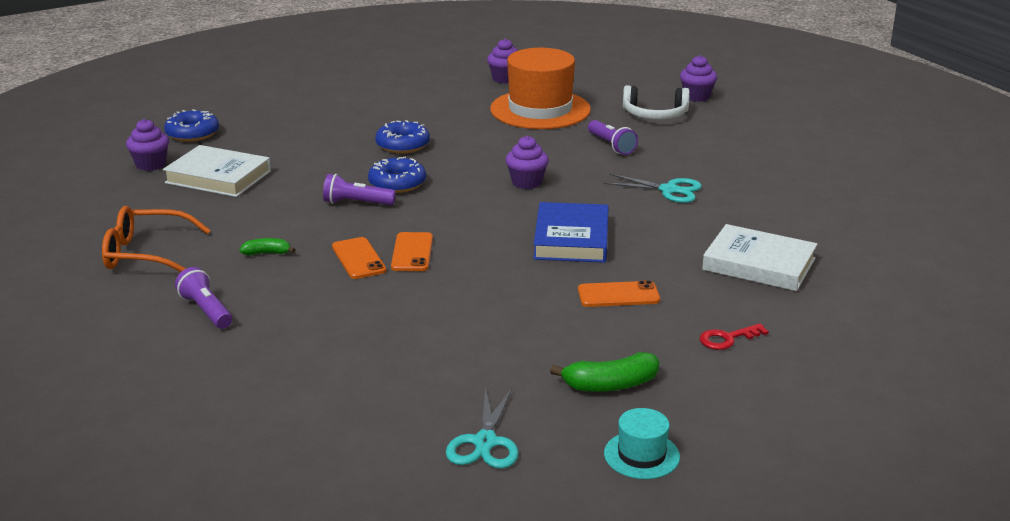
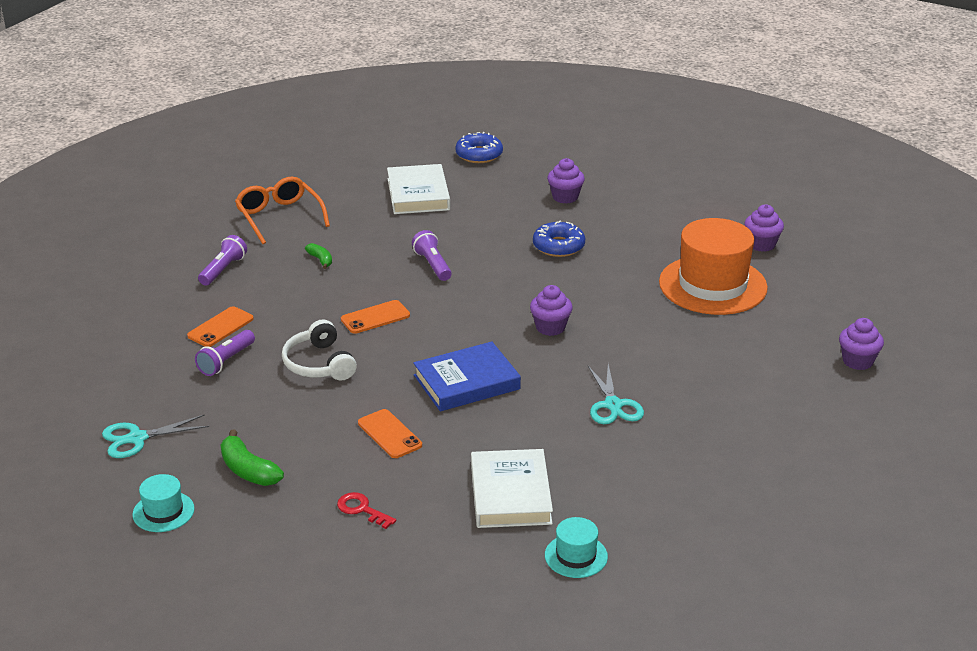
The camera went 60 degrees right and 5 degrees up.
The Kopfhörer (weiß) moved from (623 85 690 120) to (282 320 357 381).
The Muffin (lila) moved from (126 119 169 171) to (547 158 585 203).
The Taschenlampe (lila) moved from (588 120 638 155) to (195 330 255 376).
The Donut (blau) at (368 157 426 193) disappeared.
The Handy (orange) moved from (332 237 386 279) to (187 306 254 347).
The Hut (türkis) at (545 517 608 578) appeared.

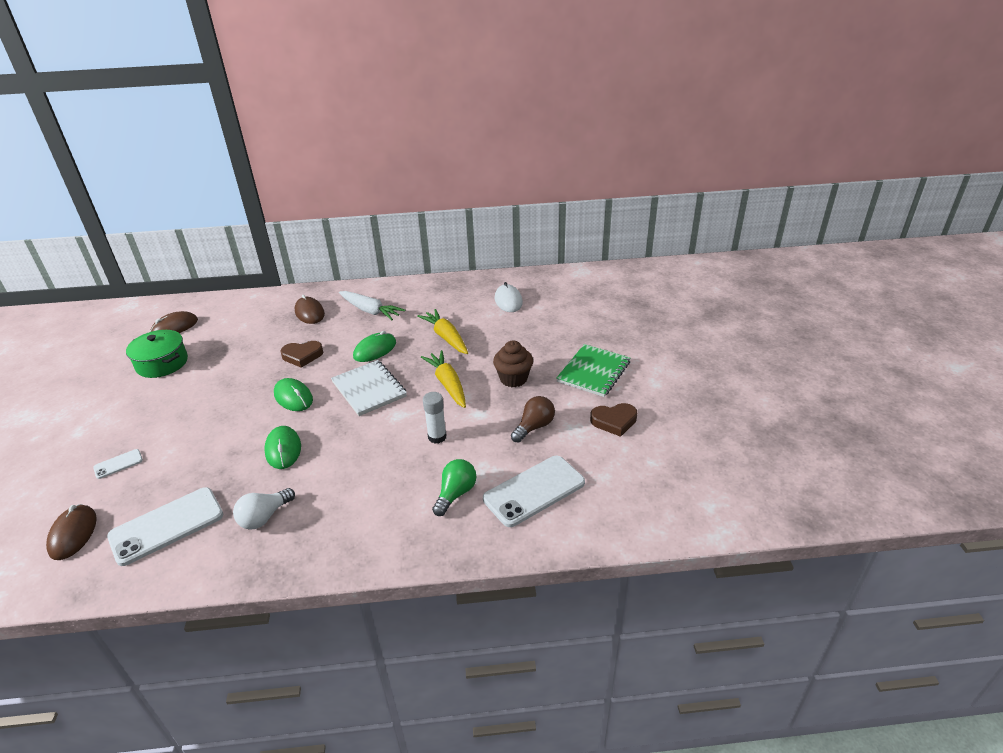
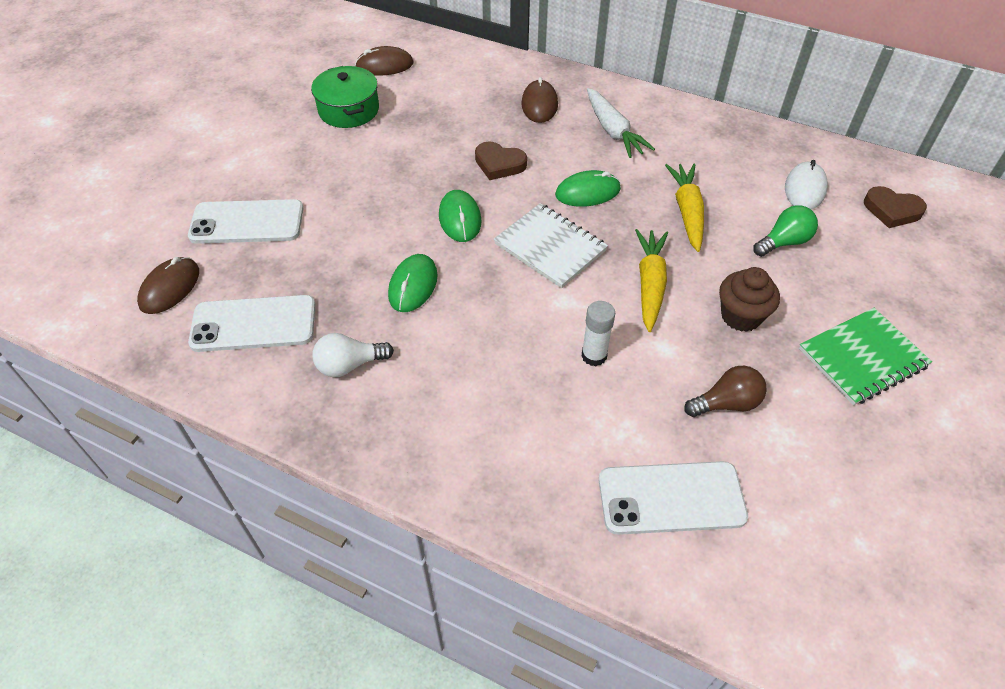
The camera went 30 degrees right and 15 degrees up.
The Notizbuch (weiß) at (331 360 407 416) turned 45 degrees counterclockwise.
The Herz (braun) moved from (590 403 637 437) to (864 186 927 228).
The Handy (weiß) at (93 449 143 479) changed to 2.14 times the size.
The Glühbirne (grün) moved from (432 459 476 516) to (753 205 818 257).

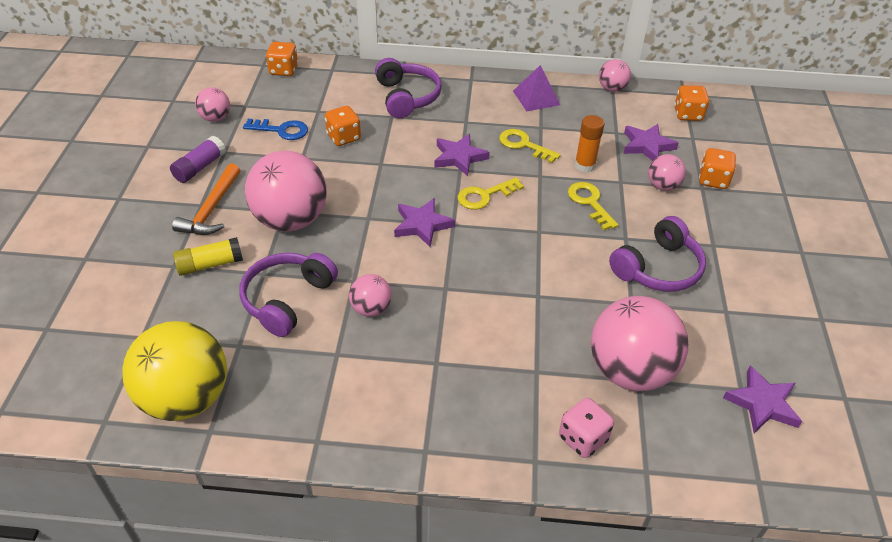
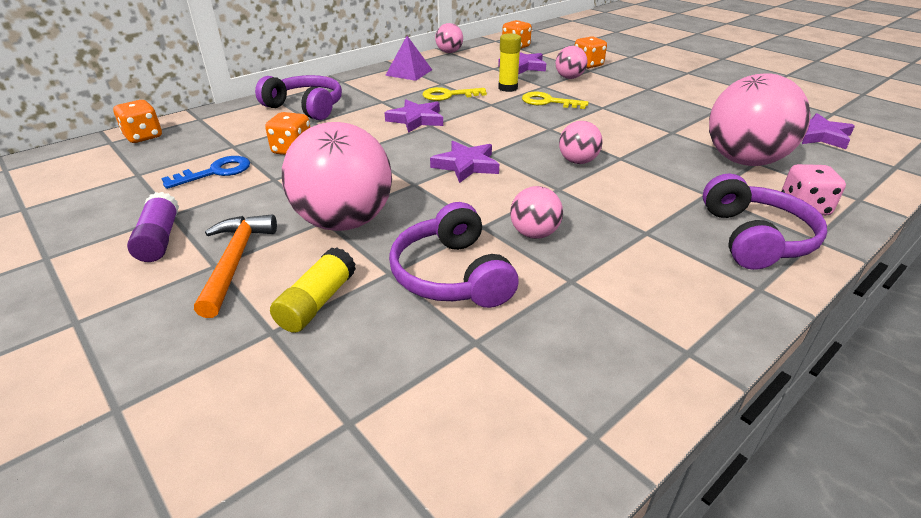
The camera went 45 degrees left and 10 degrees down.
The Ball (rosa) moved from (195 87 230 122) to (559 121 603 164).
The Klebestift (orange) at (575 115 605 172) became the Klebestift (gelb) at (498 33 521 92).
The Hammer (orange) at (172 164 240 235) turned 150 degrees counterclockwise.
The Schlüssel (gelb) at (458 177 524 210) disappeared.
The Kopfhörer (lila) moved from (609 216 706 292) to (703 174 827 270).
The Ball (gelb) at (123 321 227 421) disappeared.

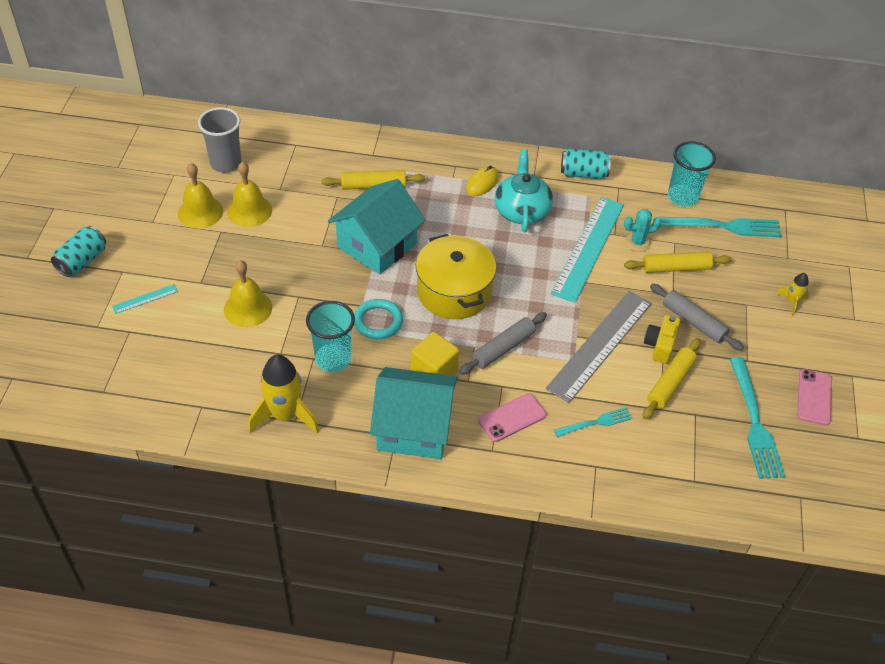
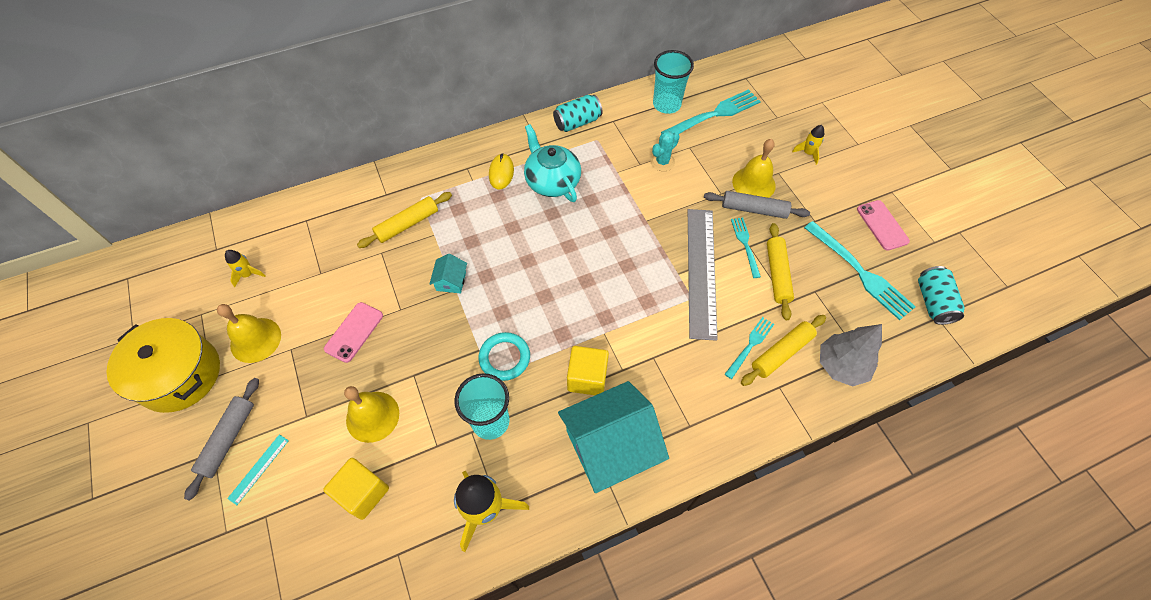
The camera went 30 degrees left and 10 degrees up.
The Becher (grau) at (198 107 241 173) was replaced by the Rakete (gelb) at (225 250 265 287).
The Glocke (gelb) moved from (227 162 272 227) to (732 139 776 198).
The Haus (türkis) at (328 179 426 275) changed to 0.43 times the size.
The Lineal (türkis) at (551 197 624 303) disappeared.
The Dose (türkis) moved from (51 226 106 277) to (918 266 965 325).
The Kochtopf (gelb) moved from (416 234 496 319) to (107 318 220 413).
The Nudelholz (gelb) moved from (624 251 732 273) to (741 315 826 386).
The Nudelholz (grau) moved from (459 312 547 375) to (184 378 259 501).
The Kamera (gelb) at (644 315 680 364) was replaced by the Gabel (türkis) at (731 218 761 278).
The Handy (rosa) moved from (478 393 546 442) to (324 302 383 363).
The Baum (grau) at (820 324 882 387) appeared.
The Kubus (gelb) at (323 458 389 520) appeared.

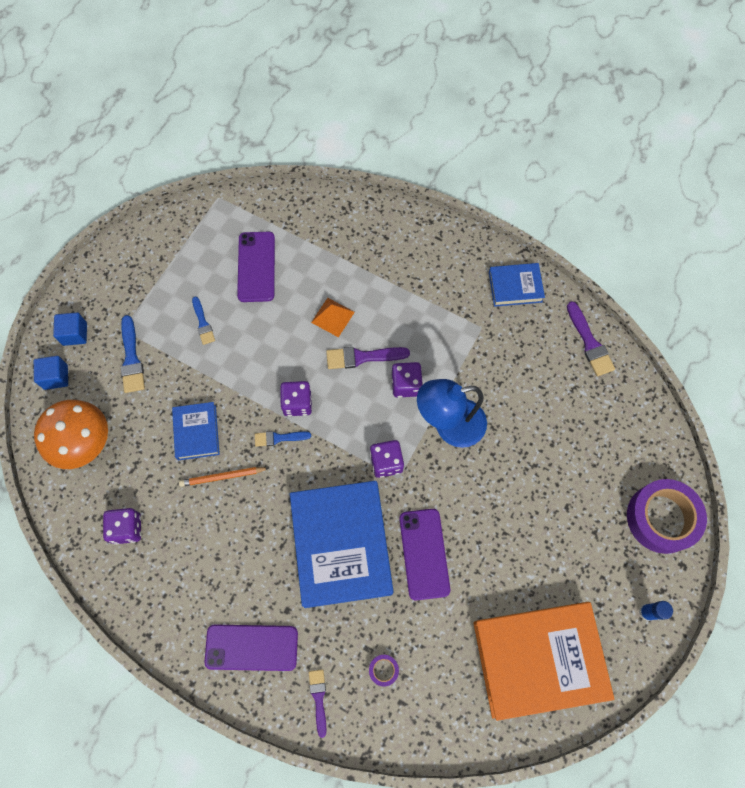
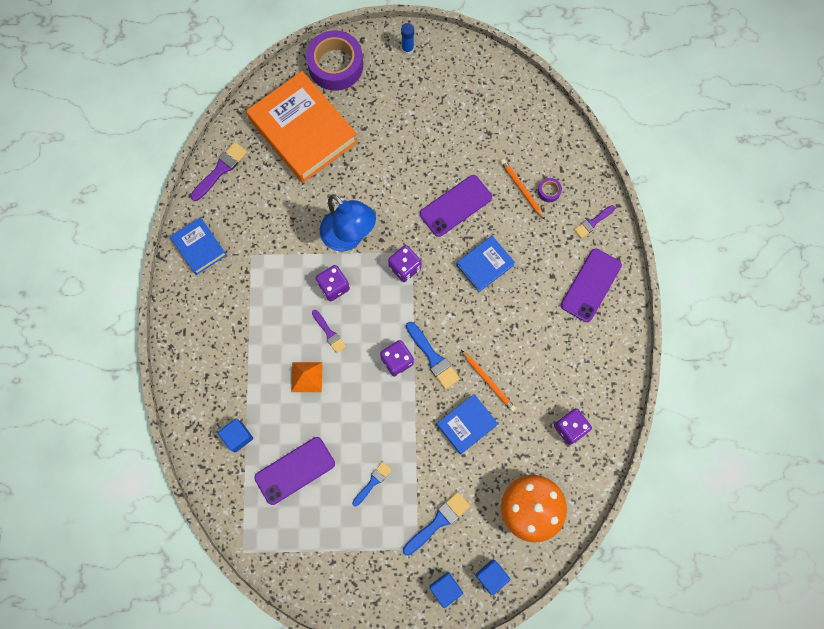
The camera went 120 degrees left and 5 degrees up.
The Pinsel (lila) at (326 347 410 369) changed to 0.65 times the size.
The Pinsel (blau) at (255 431 311 447) changed to 1.53 times the size.
The Buch (blau) at (290 481 394 608) changed to 0.50 times the size.
The Buch (orange) moved from (473 602 615 721) to (246 71 358 183).
The Handy (lila) at (204 625 298 671) turned 60 degrees clockwise.
The Bleistift (orange) at (500 159 545 220) appeared.
The Kubus (blau) at (218 419 253 452) appeared.

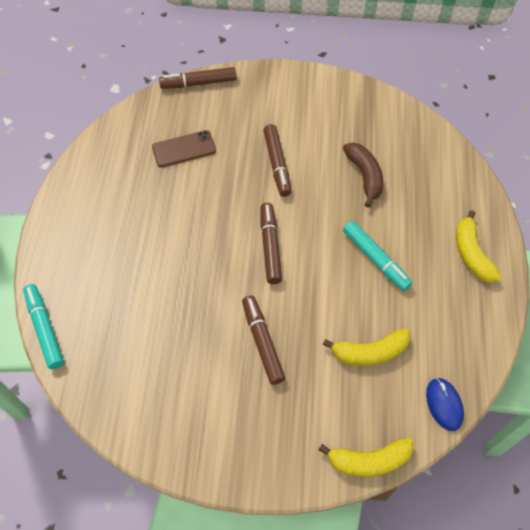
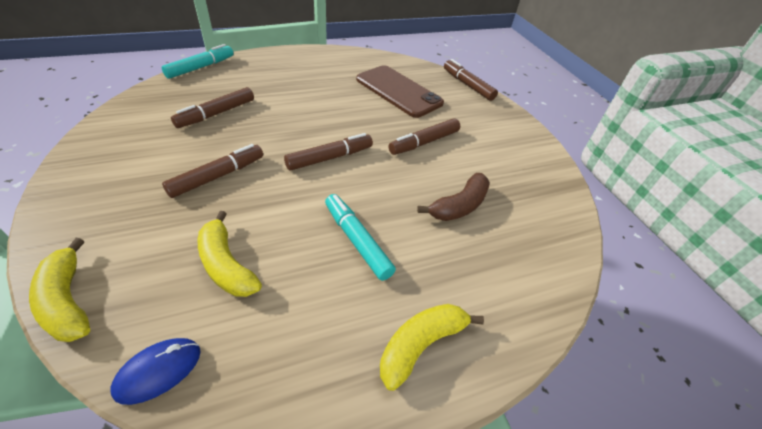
The camera went 60 degrees right and 15 degrees down.
The Handy (braun) at (152 130 216 167) changed to 1.65 times the size.
The Filzstift (türkis) at (343 221 412 291) turned 120 degrees clockwise.
The Filzstift (braun) at (171 87 254 128) appeared.

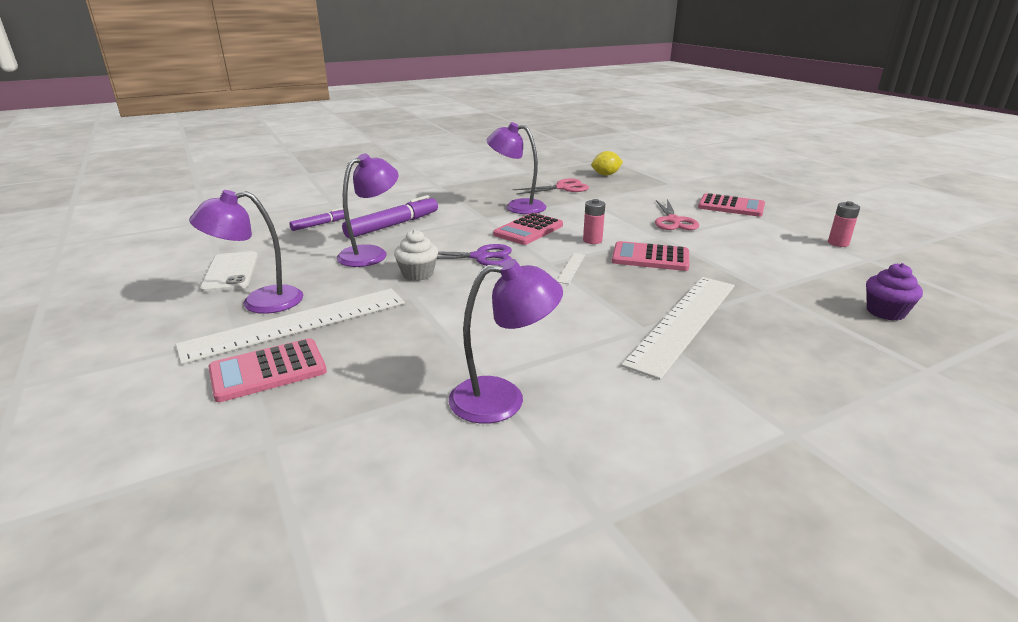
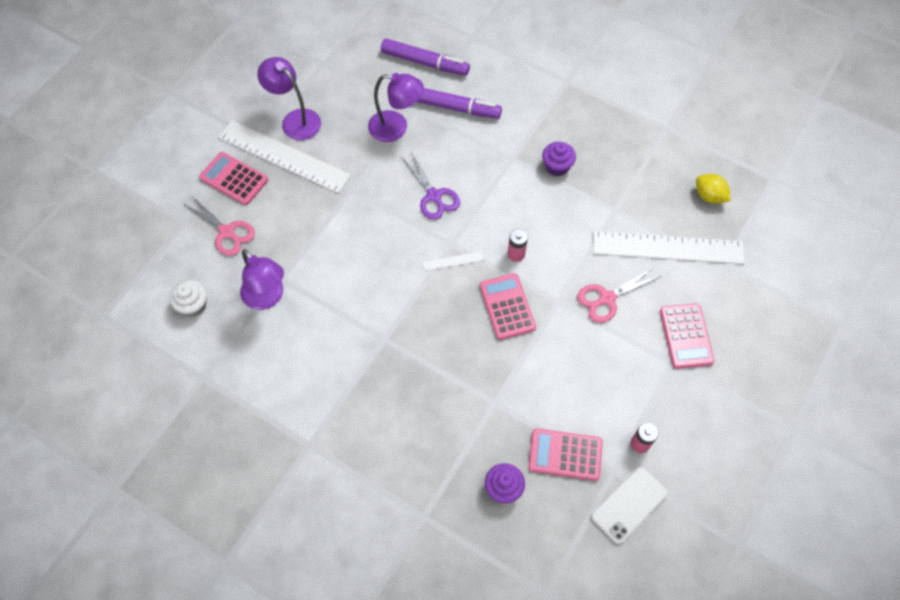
The camera went 60 degrees right and 35 degrees up.
The Lampe (lila) at (486 122 546 214) was replaced by the Muffin (lila) at (542 142 576 176).
The Schere (rosa) moved from (512 178 589 195) to (182 196 255 256).
The Filzstift (lila) at (289 208 345 231) changed to 1.76 times the size.
The Taschenrechner (rosa) moved from (493 213 563 245) to (528 428 603 481).
The Muffin (weiß) moved from (394 229 438 281) to (170 280 207 317).
The Handy (weiß) moved from (200 251 258 292) to (591 467 668 544).
The Lineal (weiß) moved from (621 277 735 380) to (593 231 745 264).

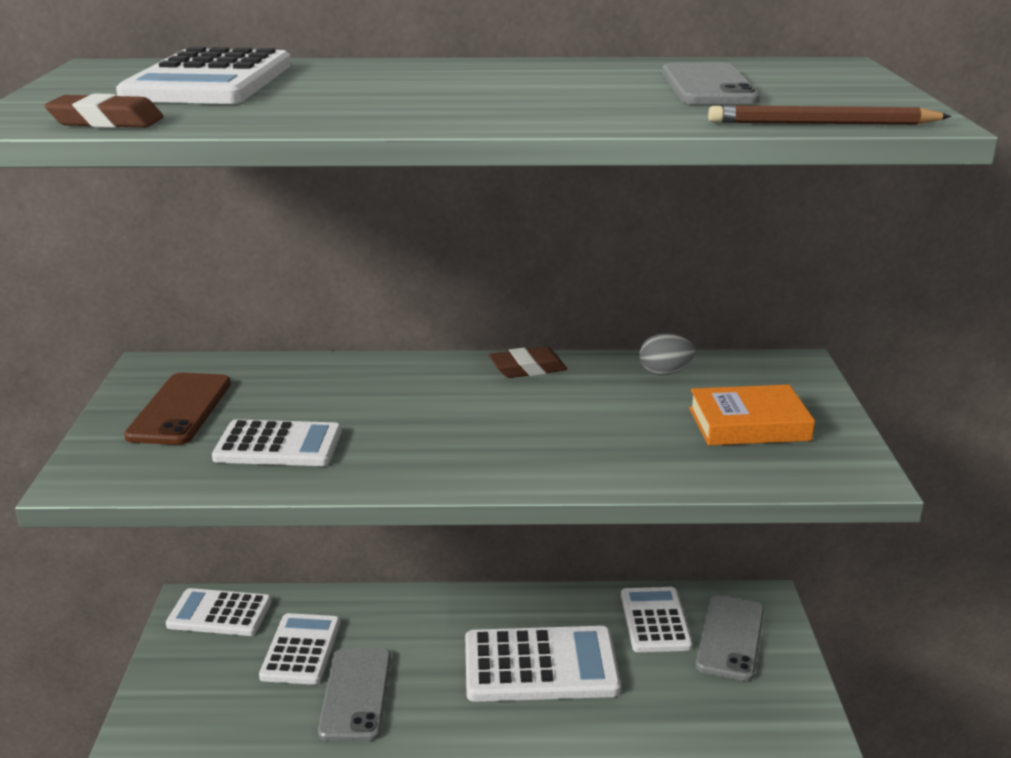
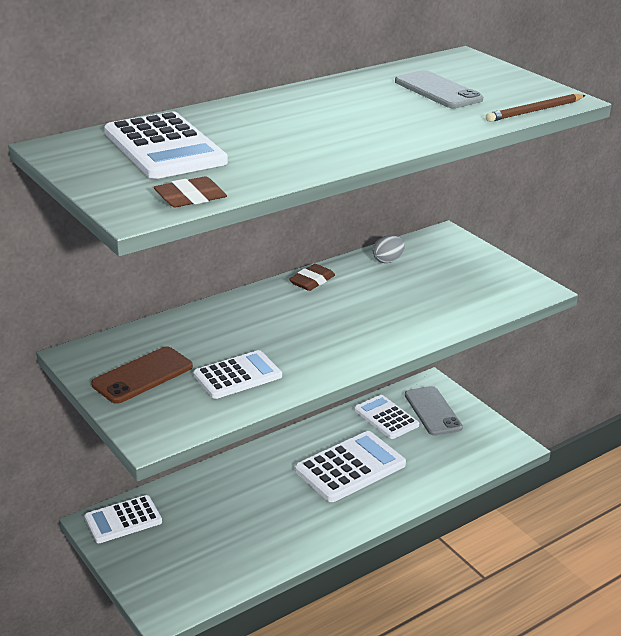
The camera went 35 degrees left and 5 degrees up.
The Handy (braun) at (124 373 231 445) turned 75 degrees clockwise.
The Buch (orange) at (689 385 815 445) disappeared.
The Taschenrechner (weiß) at (259 613 340 685) disappeared.
The Handy (grau) at (318 648 391 741) disappeared.

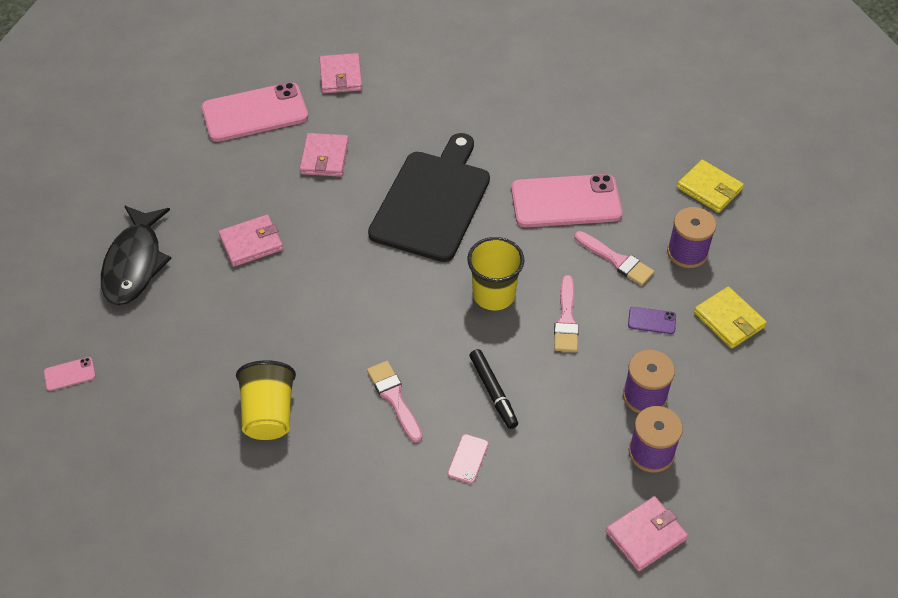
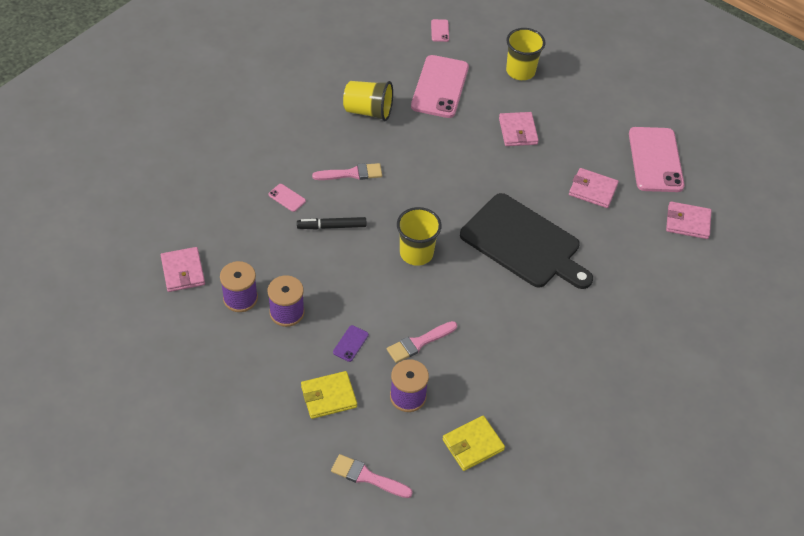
The camera went 105 degrees right and 0 degrees up.
The Handy (rosa) moved from (511 174 622 227) to (411 55 469 118).
The Fisch (schwarz) at (101 206 171 305) was replaced by the Becher (gelb) at (506 28 545 80).
The Pinsel (rosa) moved from (554 275 579 352) to (331 454 413 498).

